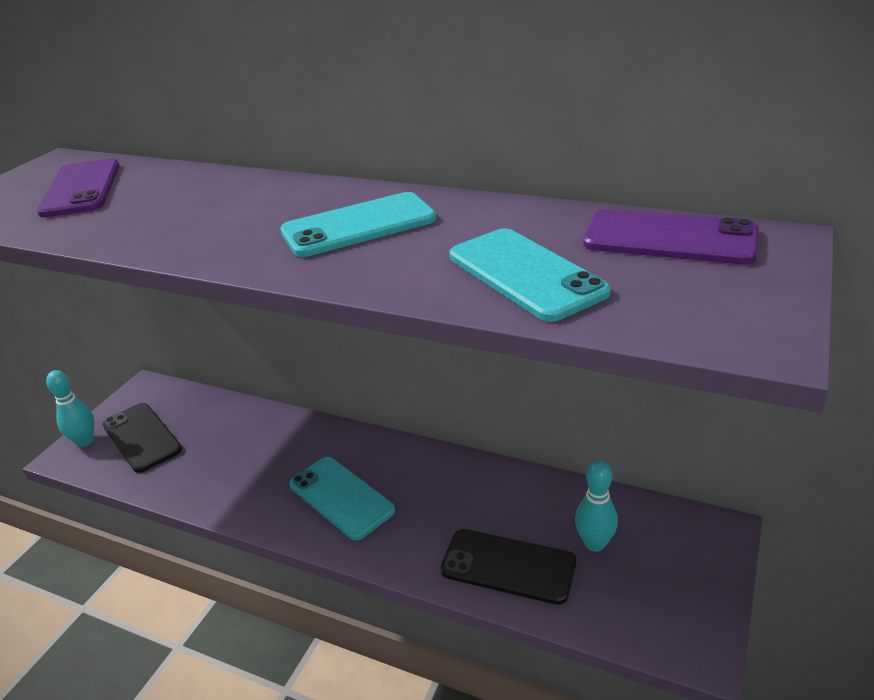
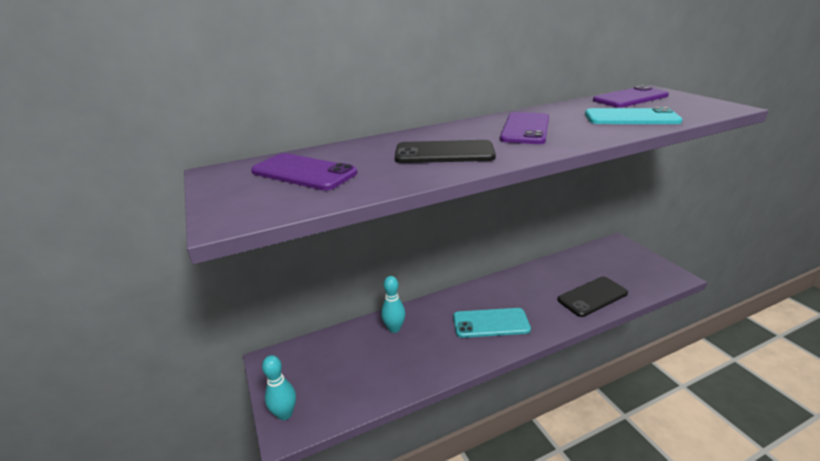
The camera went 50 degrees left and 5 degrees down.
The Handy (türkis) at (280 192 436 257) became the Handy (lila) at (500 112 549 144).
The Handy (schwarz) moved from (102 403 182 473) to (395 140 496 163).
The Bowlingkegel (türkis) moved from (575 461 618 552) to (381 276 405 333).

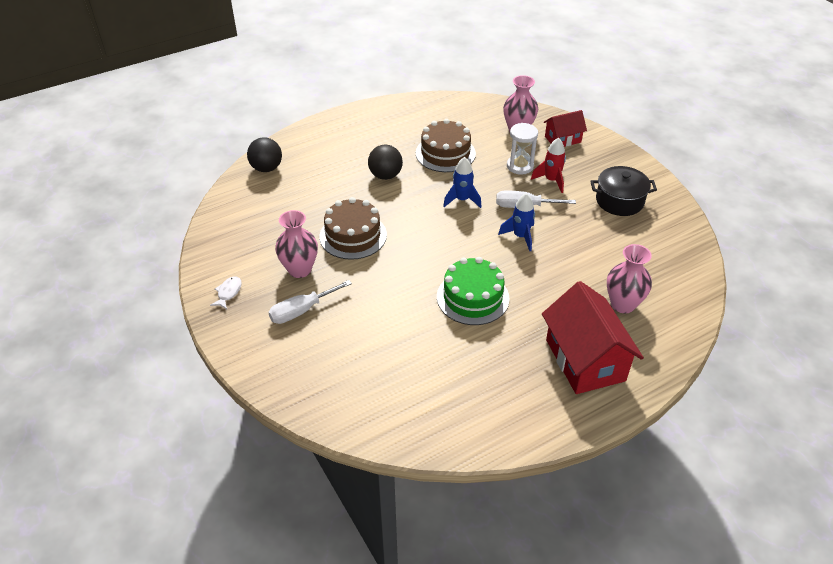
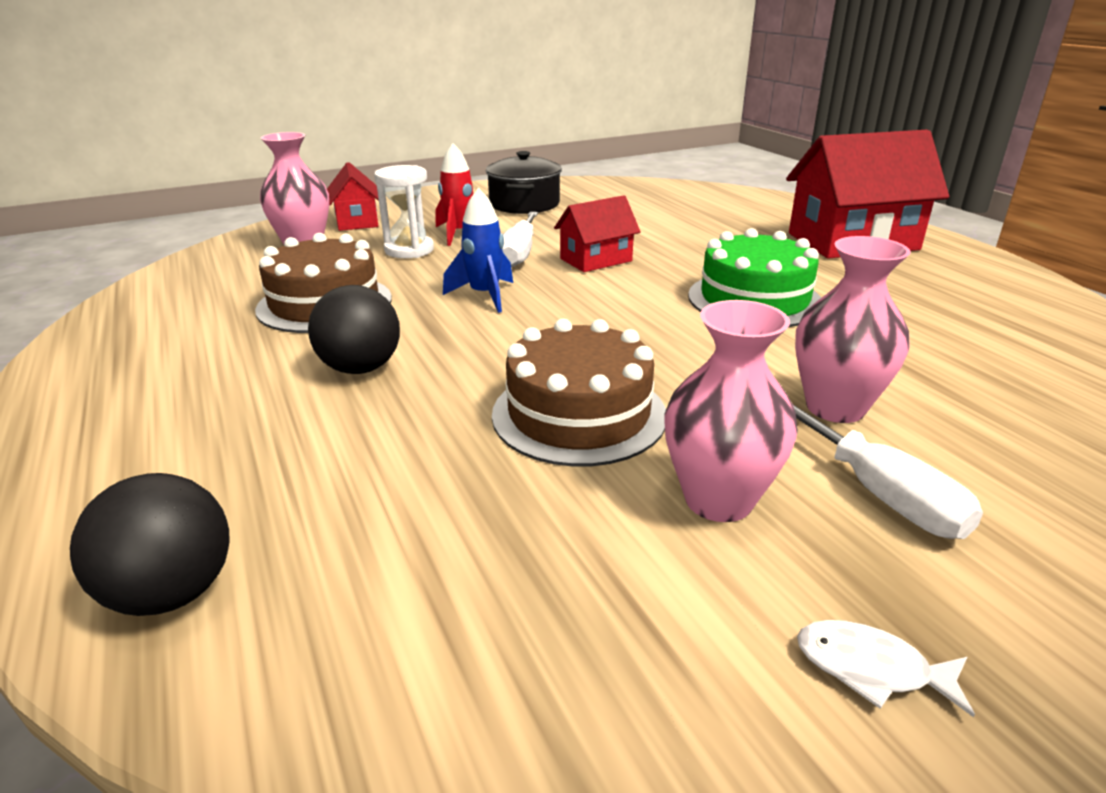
The camera went 85 degrees left and 15 degrees down.
The Rakete (blau) at (498 193 535 251) was replaced by the Haus (rot) at (554 195 641 272).
The Vase (rosa) moved from (607 244 652 314) to (795 236 911 423).

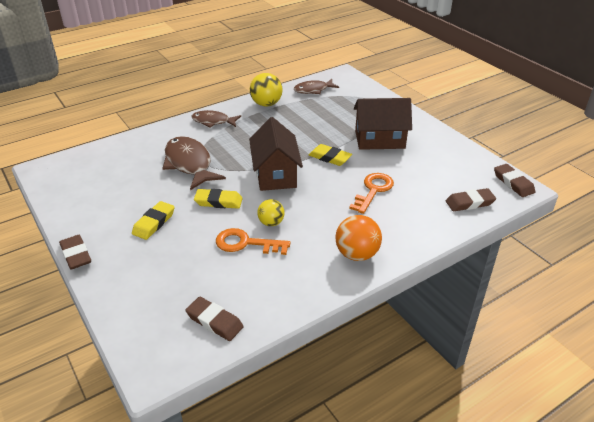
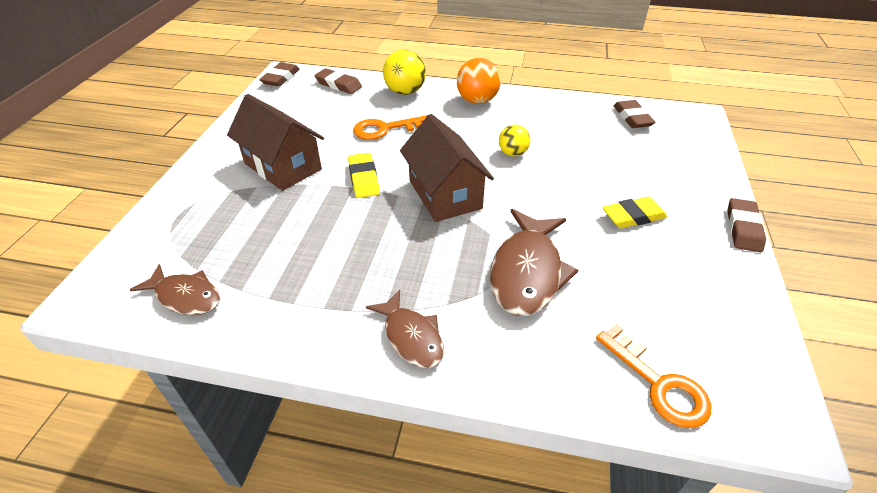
The camera went 135 degrees left and 5 degrees up.
The Ball (gelb) moved from (250 73 282 106) to (383 50 426 95).
The Haus (braun) at (249 117 303 191) turned 60 degrees counterclockwise.
The Radiergummi (gelb) at (194 189 243 209) disappeared.
The Schlüssel (orange) moved from (216 228 290 255) to (596 324 711 428).

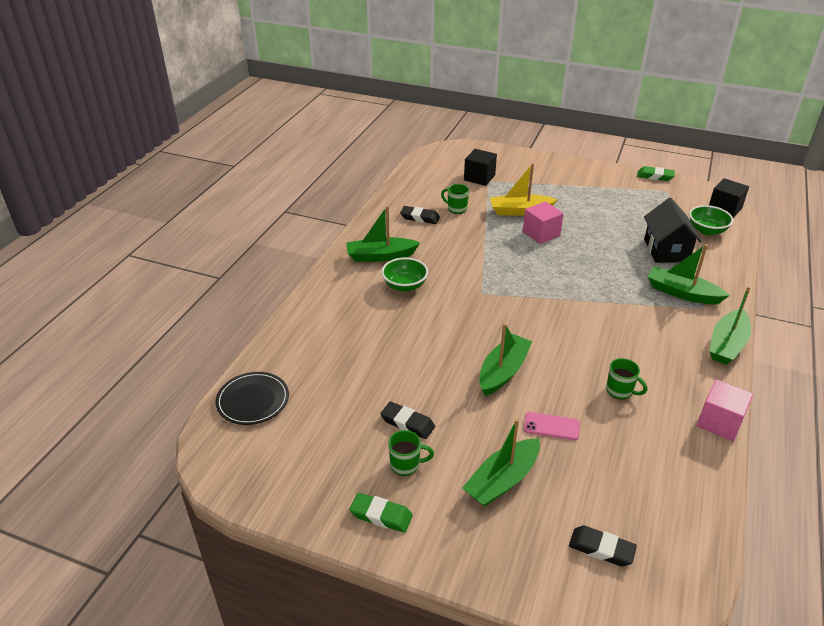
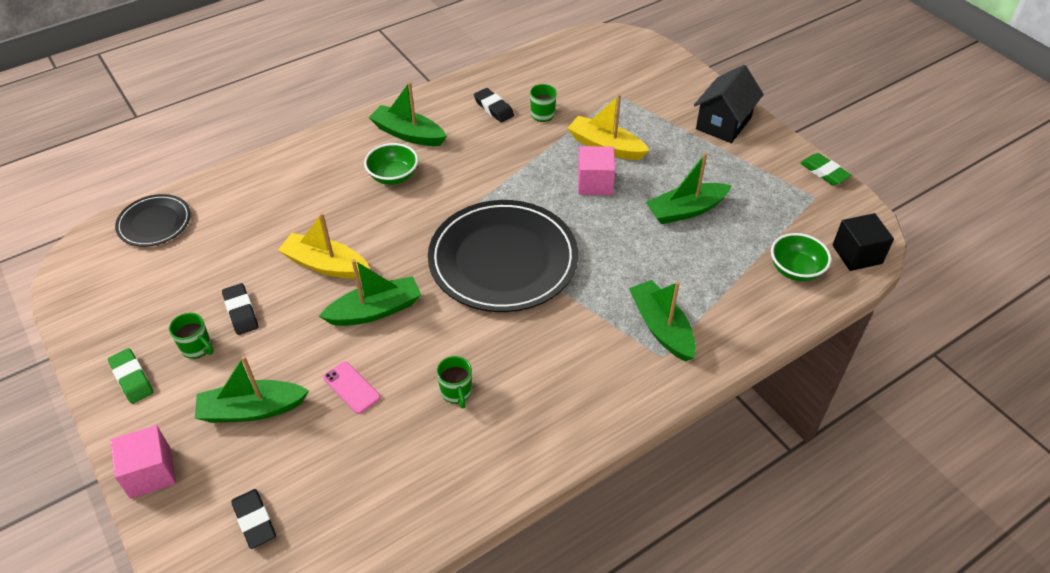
The camera went 35 degrees right and 10 degrees up.
The Kubus (schwarz) at (464 149 497 186) disappeared.
The Haus (schwarz) moved from (644 198 702 263) to (694 65 764 143).
The Boot (grün) moved from (709 286 751 365) to (646 152 732 224).
The Kubus (rosa) moved from (697 379 753 441) to (110 425 176 499).
The Teller (schwarz) at (428 200 578 312) appeared.
The Boot (gelb) at (278 213 370 279) appeared.

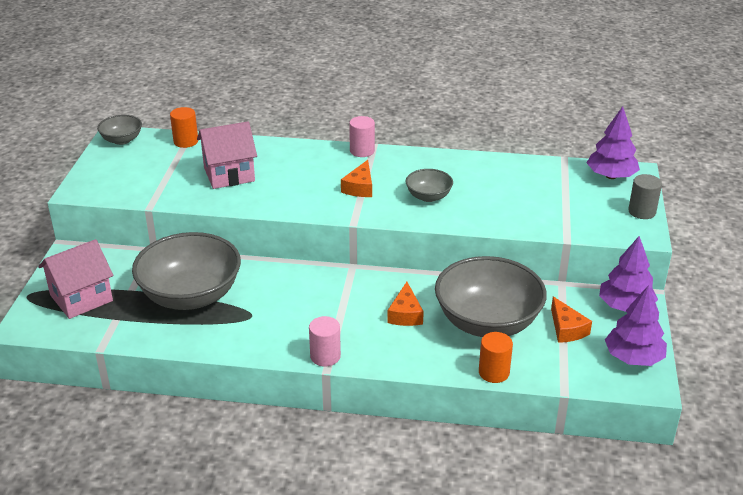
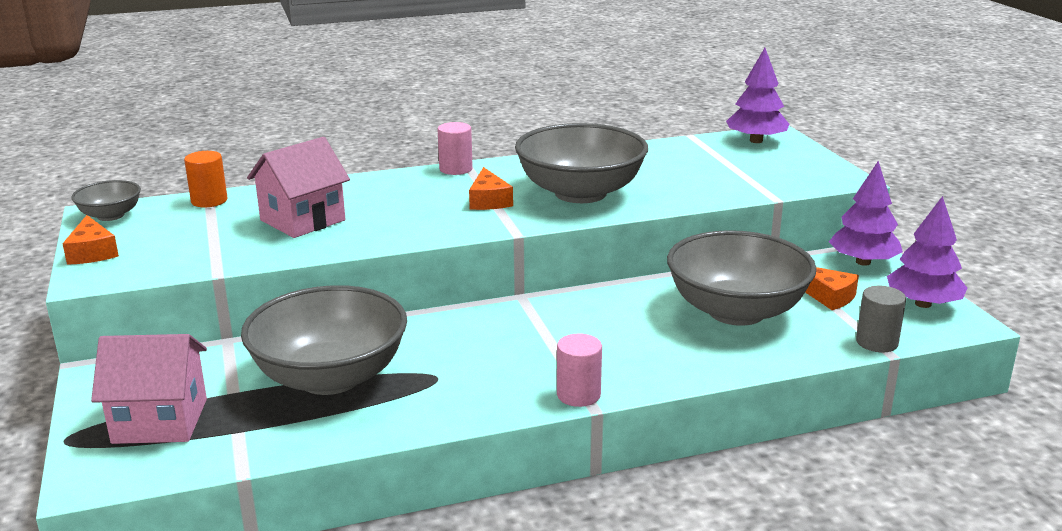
The camera went 25 degrees left and 10 degrees down.
The Schüssel (grau) at (405 169 453 202) changed to 2.10 times the size.
The Vollzylinder (grau) moved from (628 174 662 219) to (856 286 906 352).
The Haus (rosa) at (38 239 113 319) turned 60 degrees clockwise.
The Käse (orange) moved from (387 282 424 326) to (62 215 119 265).
The Vollzylinder (orange) at (479 332 513 383) disappeared.

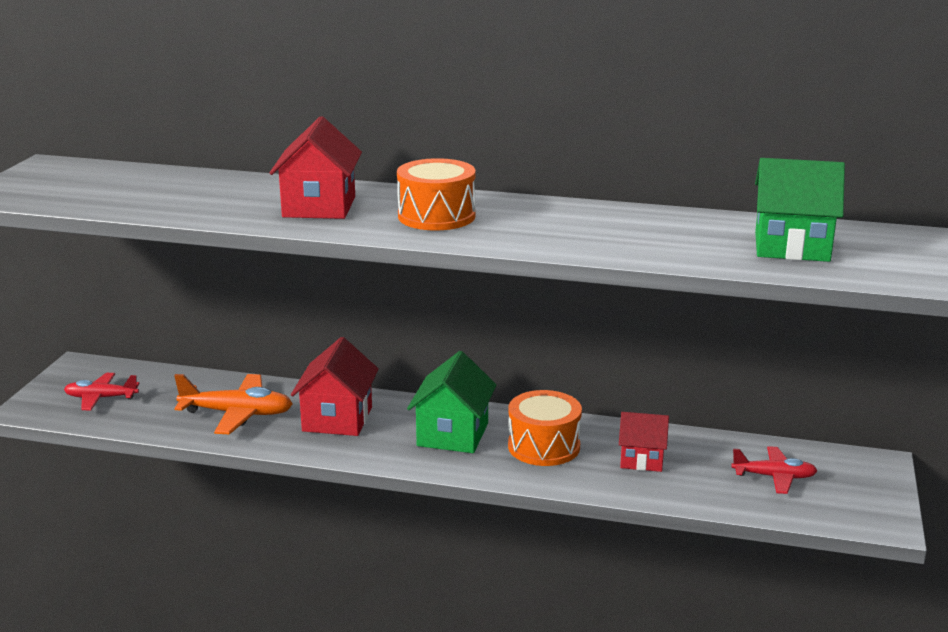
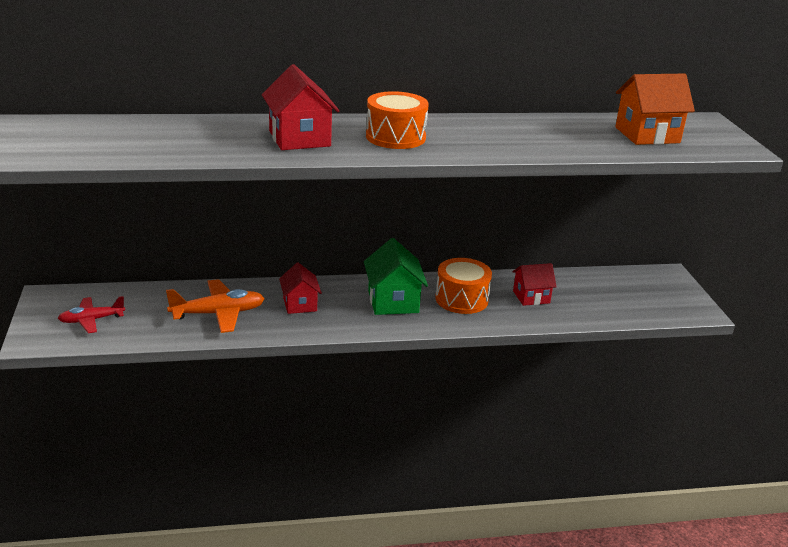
The camera went 25 degrees left and 5 degrees up.
The Haus (grün) at (755 158 845 262) became the Haus (orange) at (615 74 695 145).
The Haus (rot) at (291 337 379 436) changed to 0.65 times the size.
The Flugzeug (rot) at (731 446 818 494) disappeared.

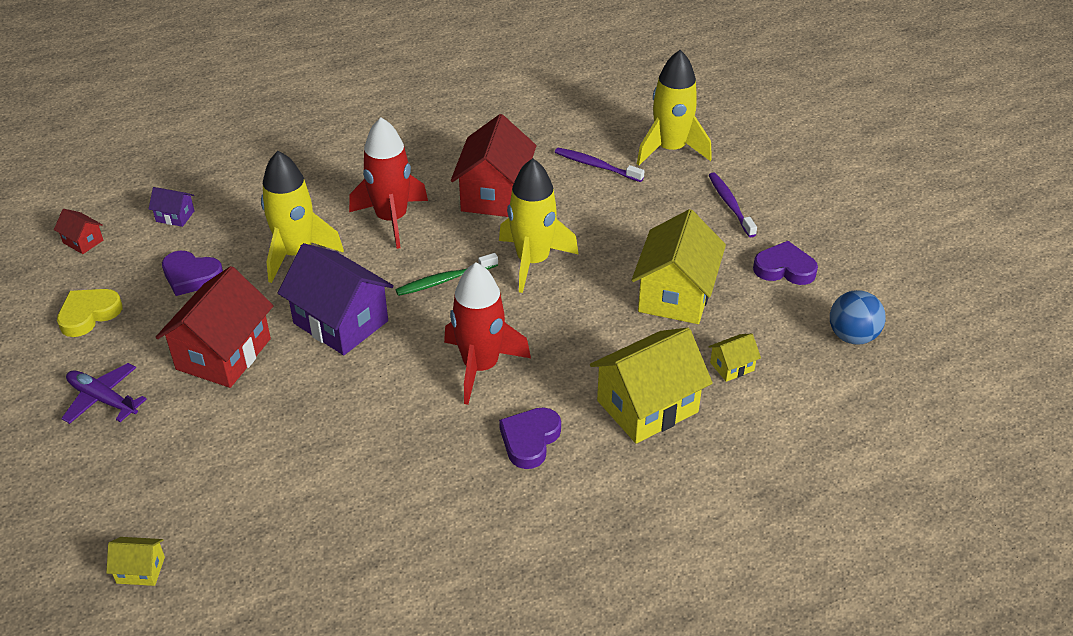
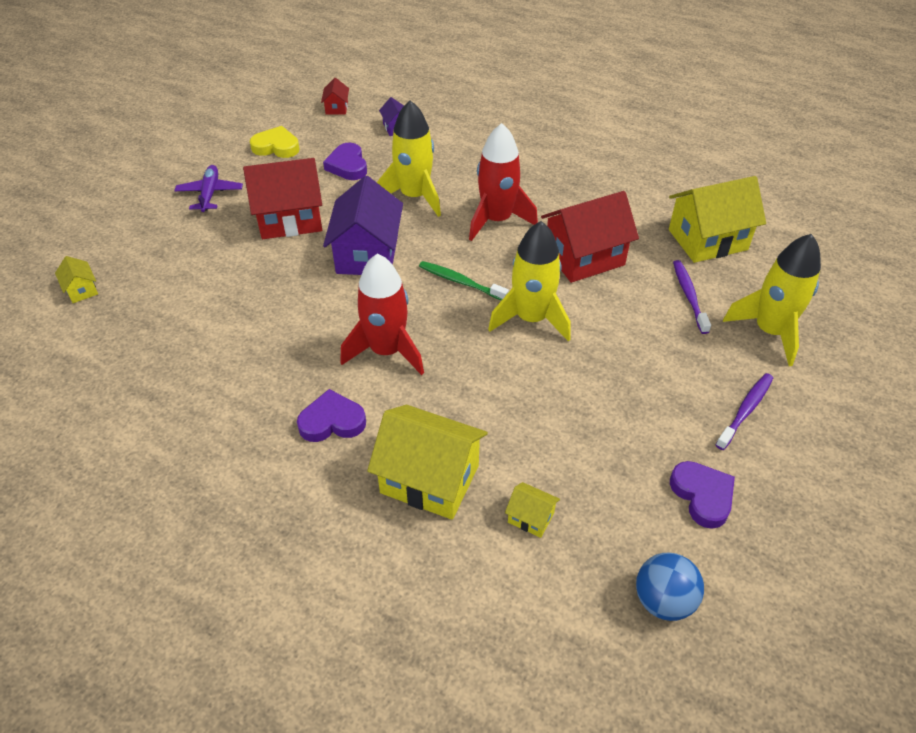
The camera went 55 degrees right and 5 degrees up.
The Haus (gelb) moved from (631 209 726 324) to (669 176 766 263).

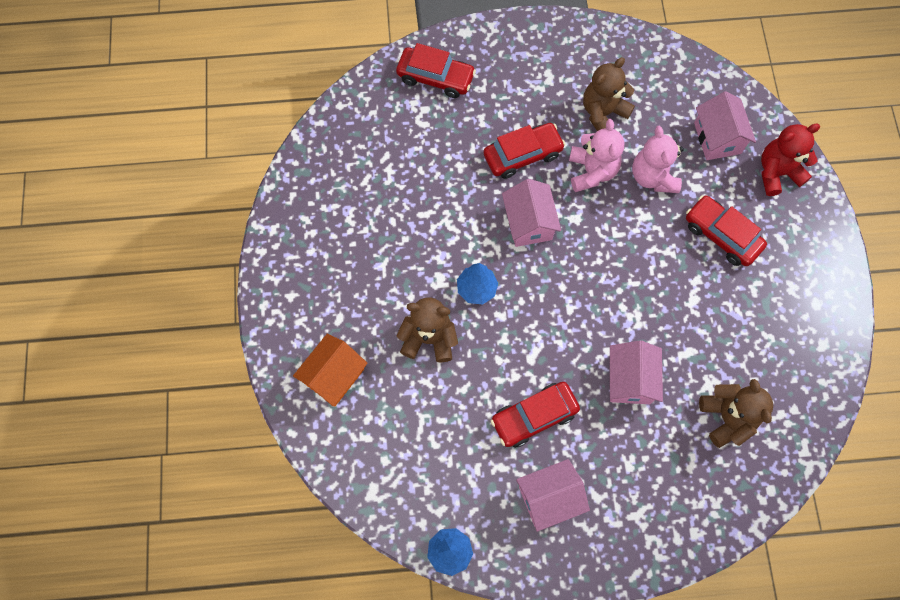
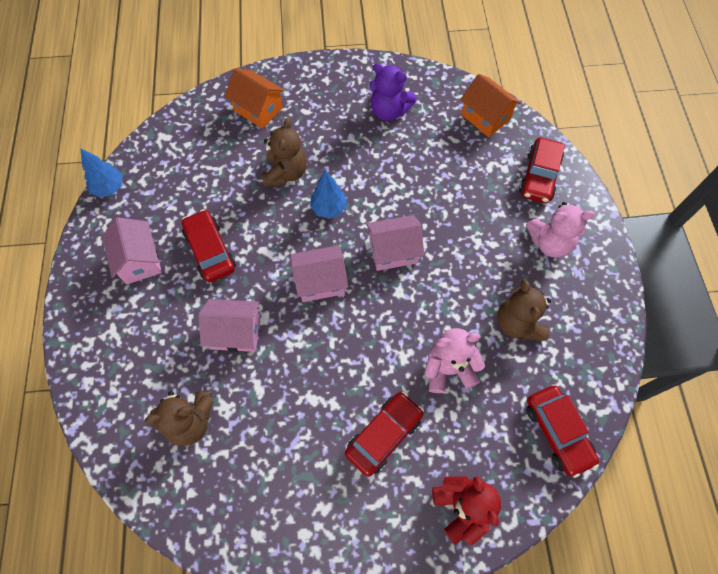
The camera went 90 degrees right and 5 degrees down.
The Teddybär (braun) at (583 57 635 131) turned 150 degrees counterclockwise.
The Haus (rosa) moved from (694 91 756 160) to (290 245 348 302).
The Teddybär (rosa) moved from (569 119 624 192) to (526 202 595 258).
The Auto (rot) moved from (484 123 565 179) to (526 386 599 478).
The Teddybär (lila) at (370 63 416 121) appeared.
The Haus (orange) at (460 74 521 137) appeared.

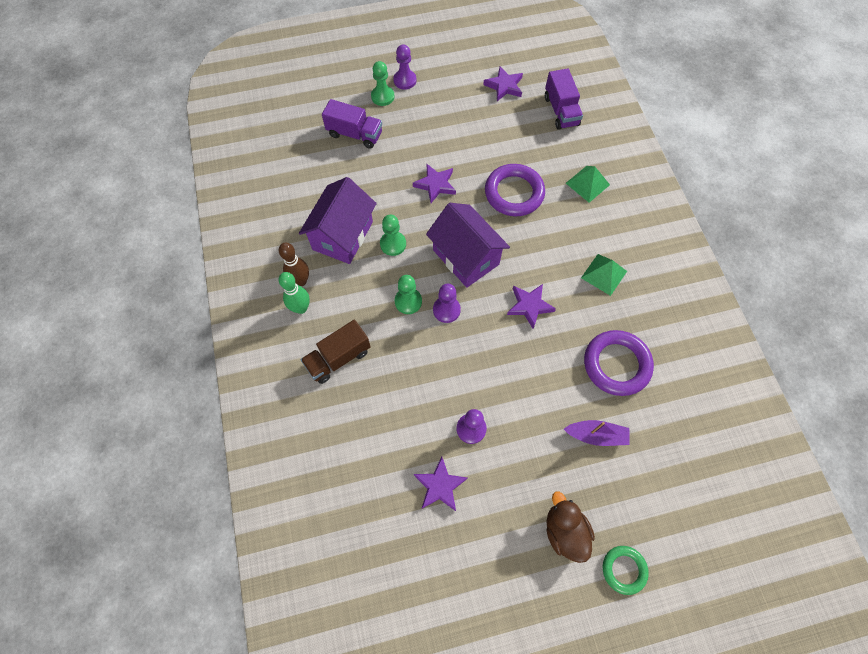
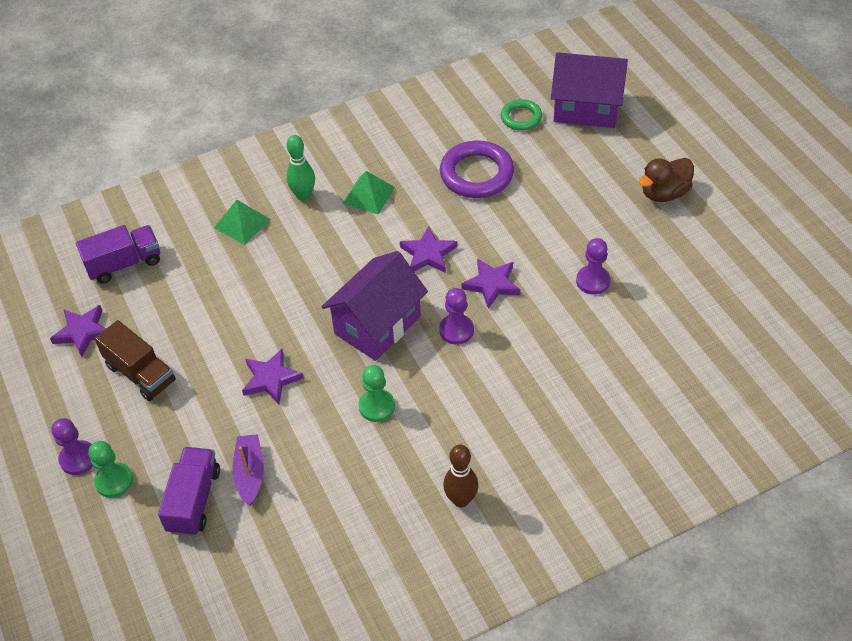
The camera went 100 degrees left and 15 degrees down.
The Ring (lila) at (485 164 545 216) disappeared.
The Haus (lila) moved from (299 177 377 264) to (551 52 628 128).
The Bowlingkegel (grün) moved from (278 272 310 314) to (286 135 315 201).
The Bauer (grün) at (395 275 422 314) disappeared.
The Lastwagen (braun) moved from (301 320 371 384) to (95 320 176 401).
The Boot (lila) moved from (564 420 630 446) to (232 434 264 506).
The Stern (lila) moved from (414 457 468 511) to (462 258 521 309).
The Ring (grün) moved from (603 546 649 595) to (501 99 542 131).

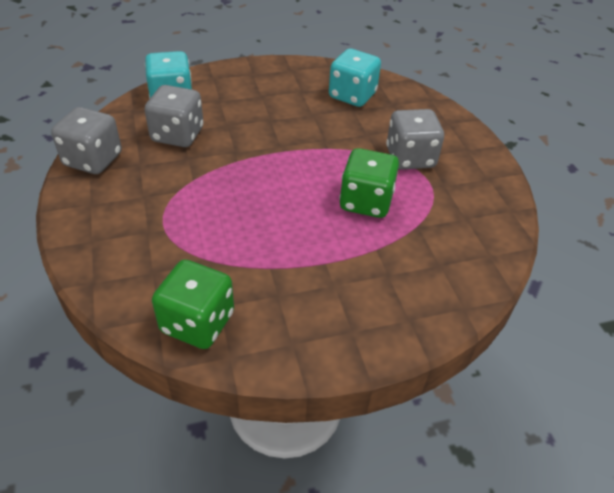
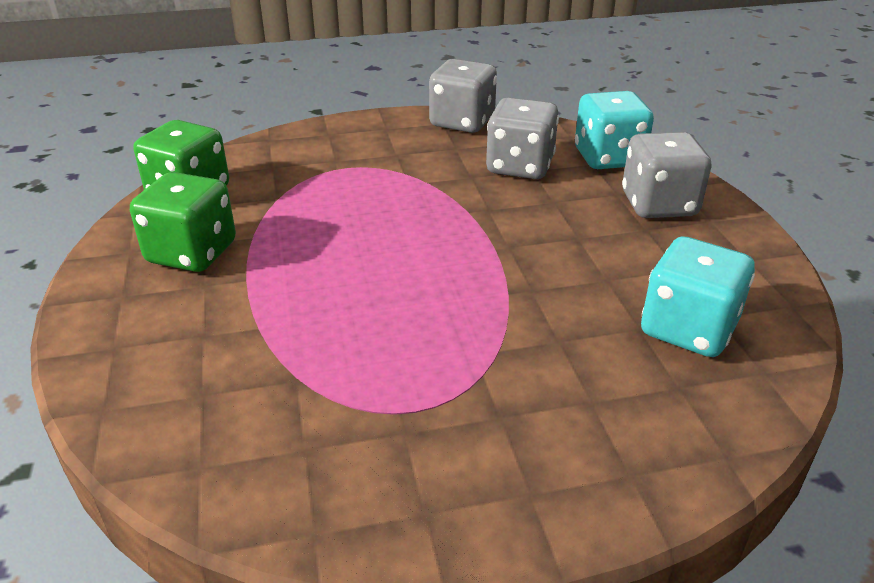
The camera went 95 degrees right and 10 degrees down.
The Spielwürfel (grau) moved from (386 109 444 170) to (622 132 712 218).
The Spielwürfel (grün) moved from (339 148 399 218) to (130 172 236 272).

